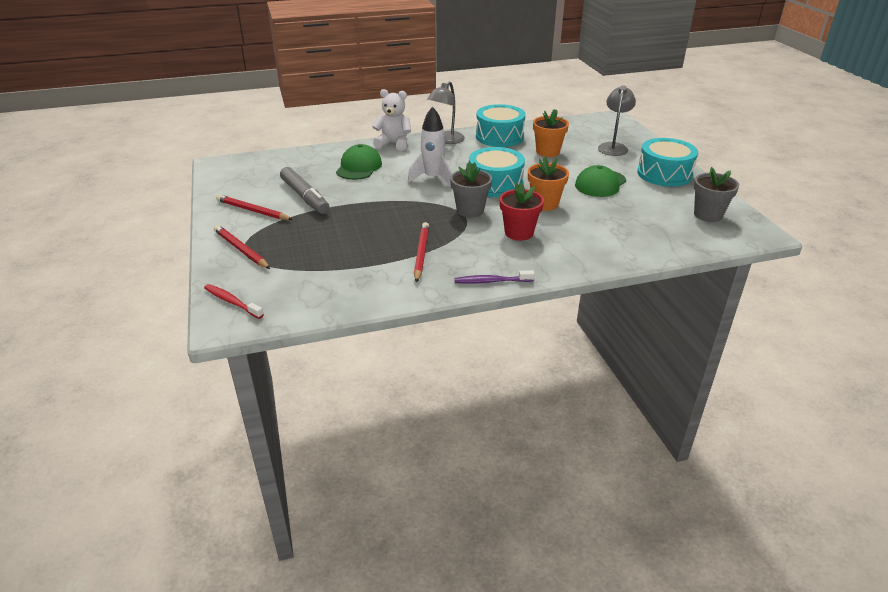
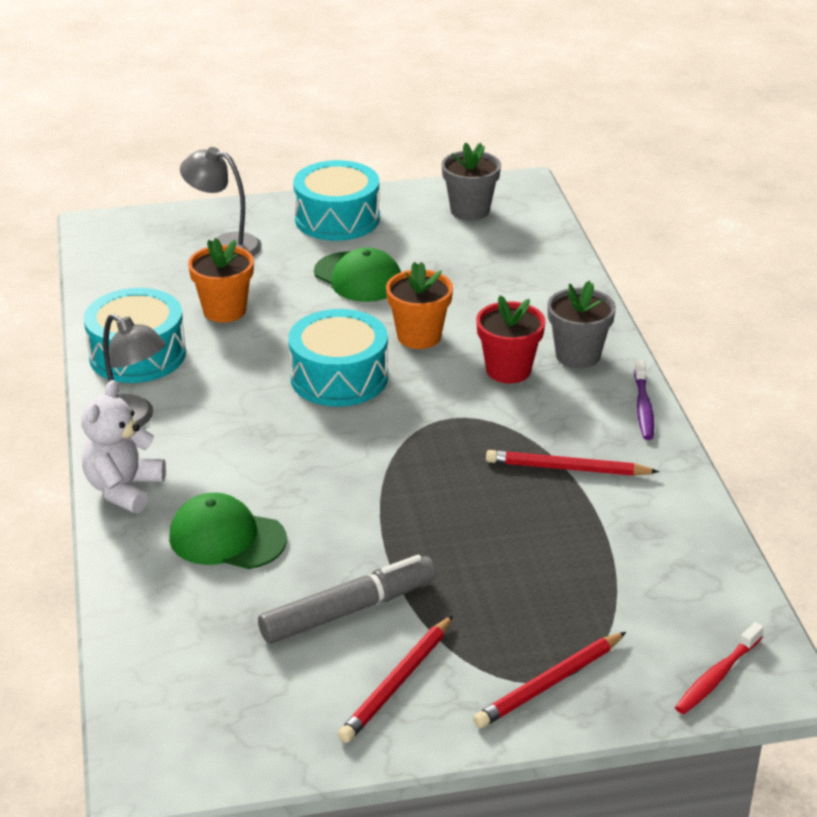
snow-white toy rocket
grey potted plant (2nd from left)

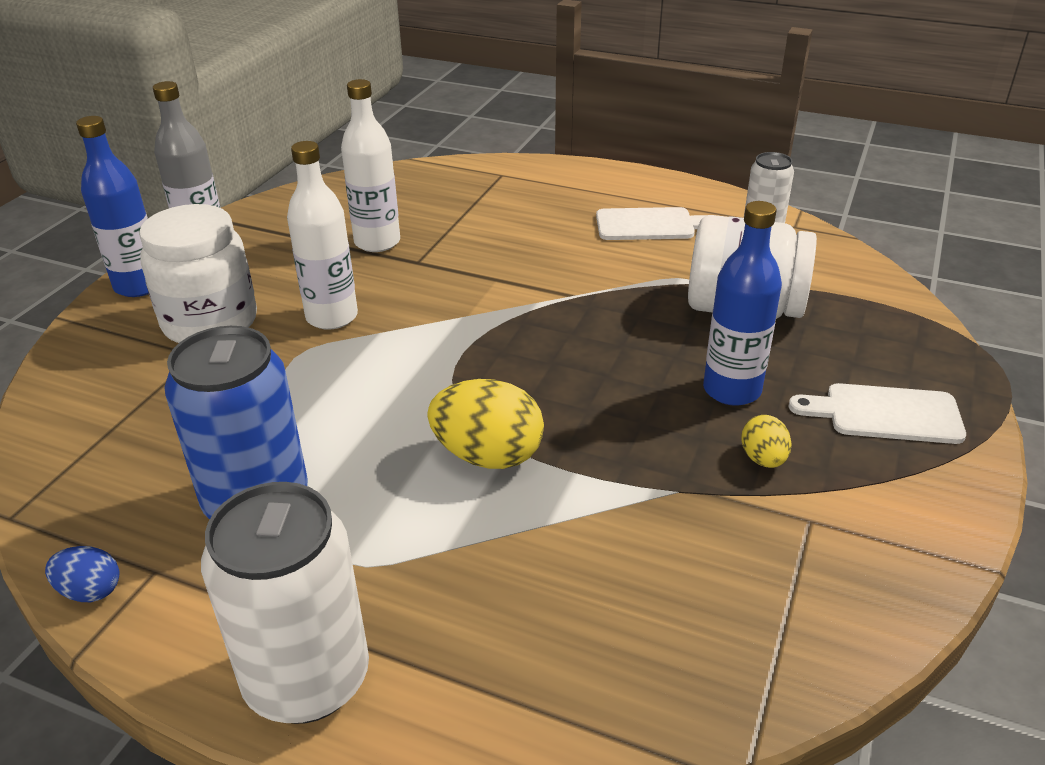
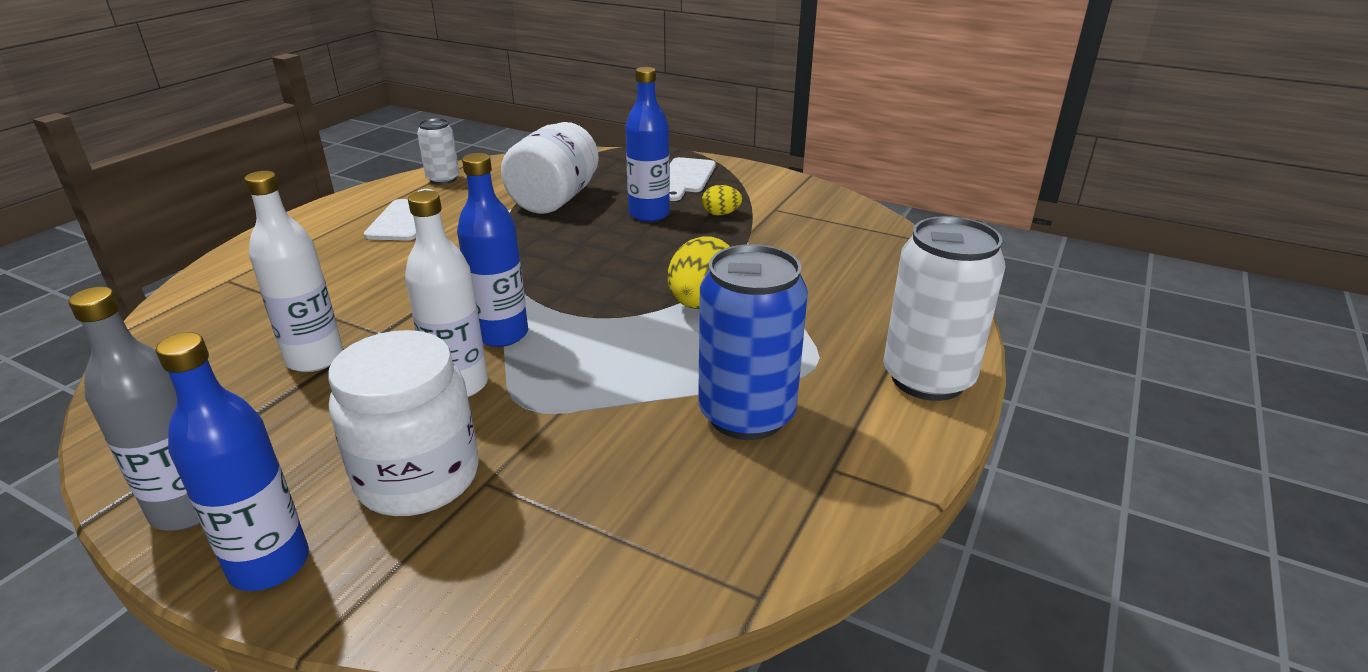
blue egg
blue bottle (2nd from left)

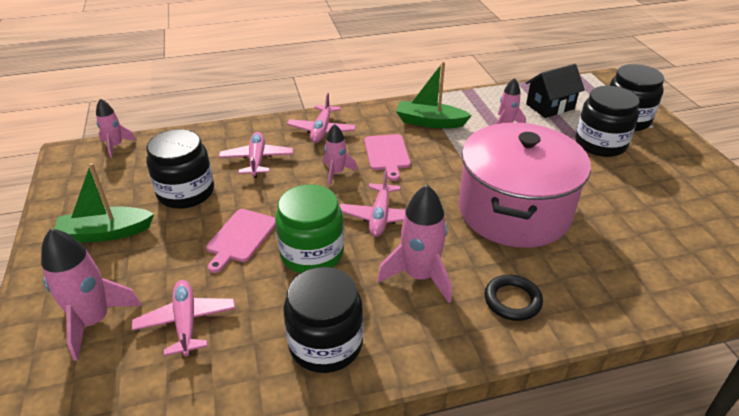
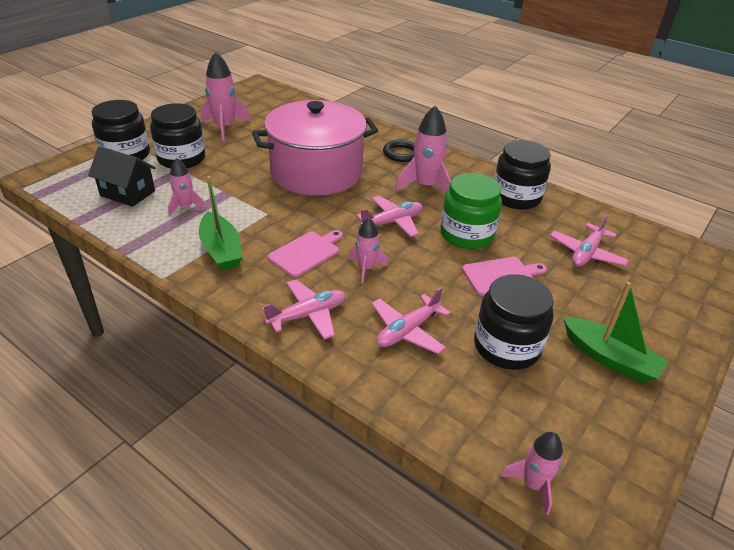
rosy toy rocket (2nd from left)

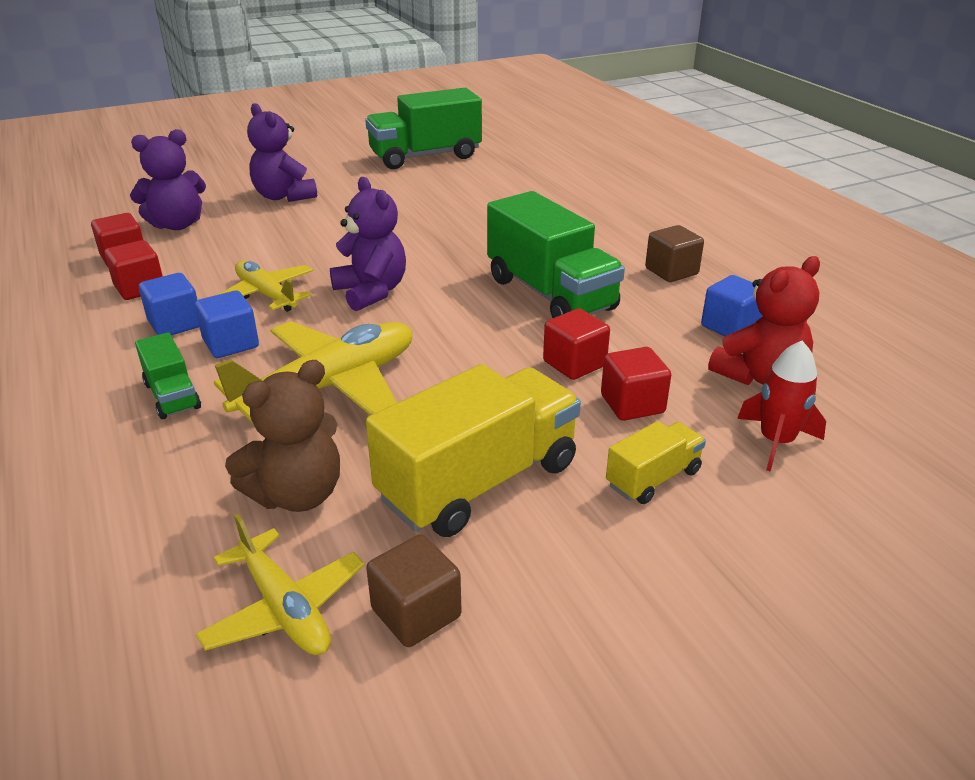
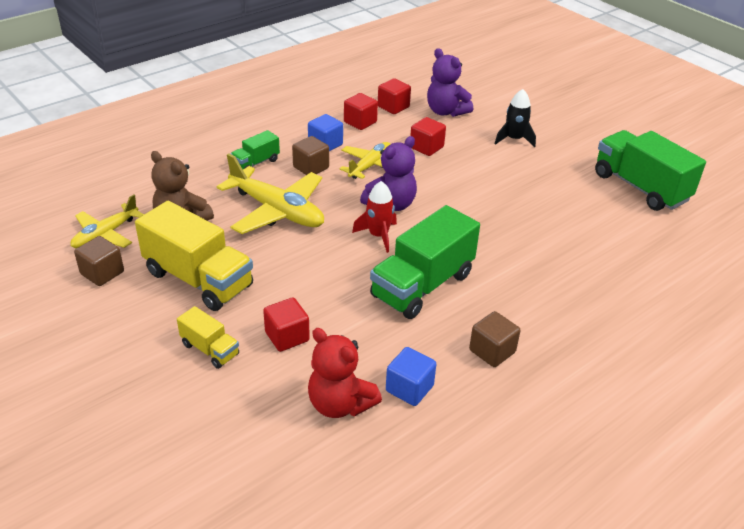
dark brown cube (2nd from left)
ebony toy rocket
scarlet cube (4th from left)
scarlet toy rocket

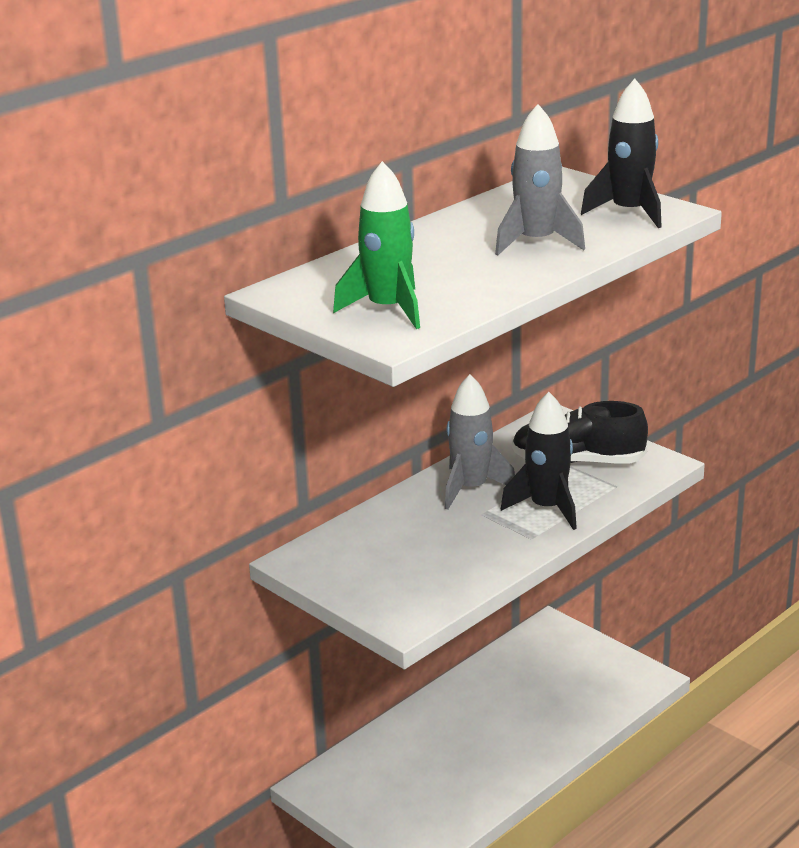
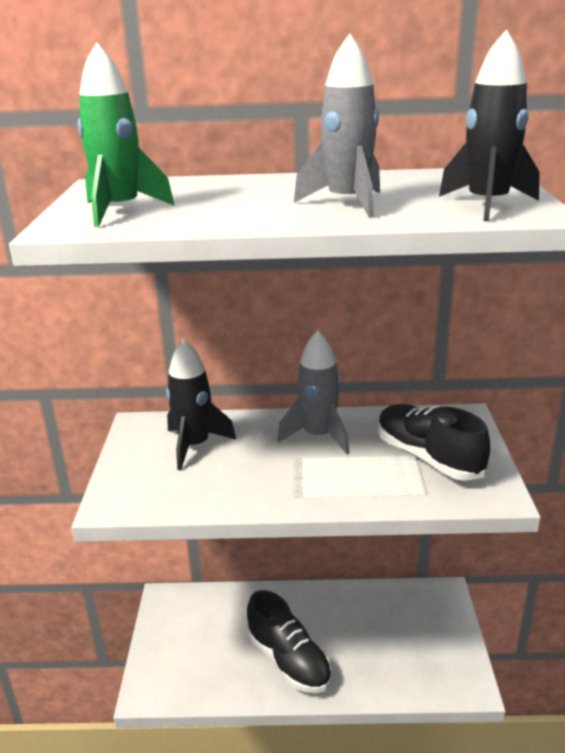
ebony toy rocket (1st from left)
ebony sneaker (1st from left)

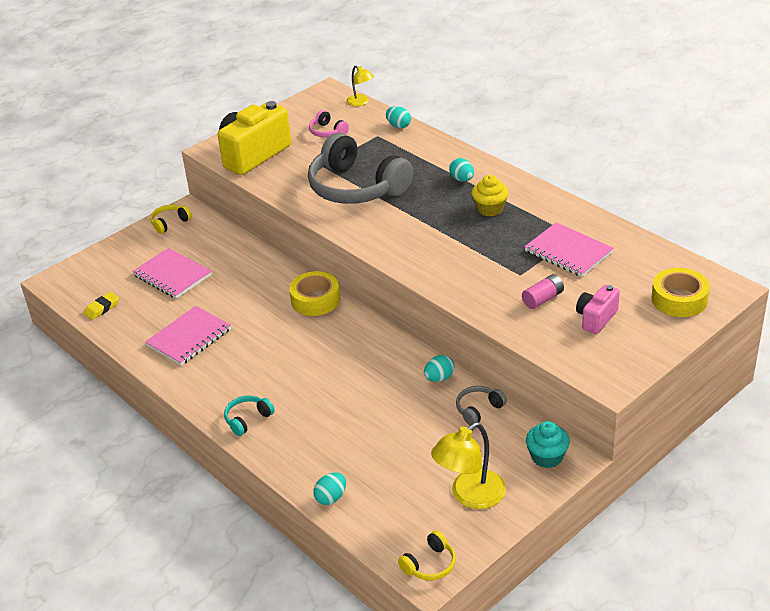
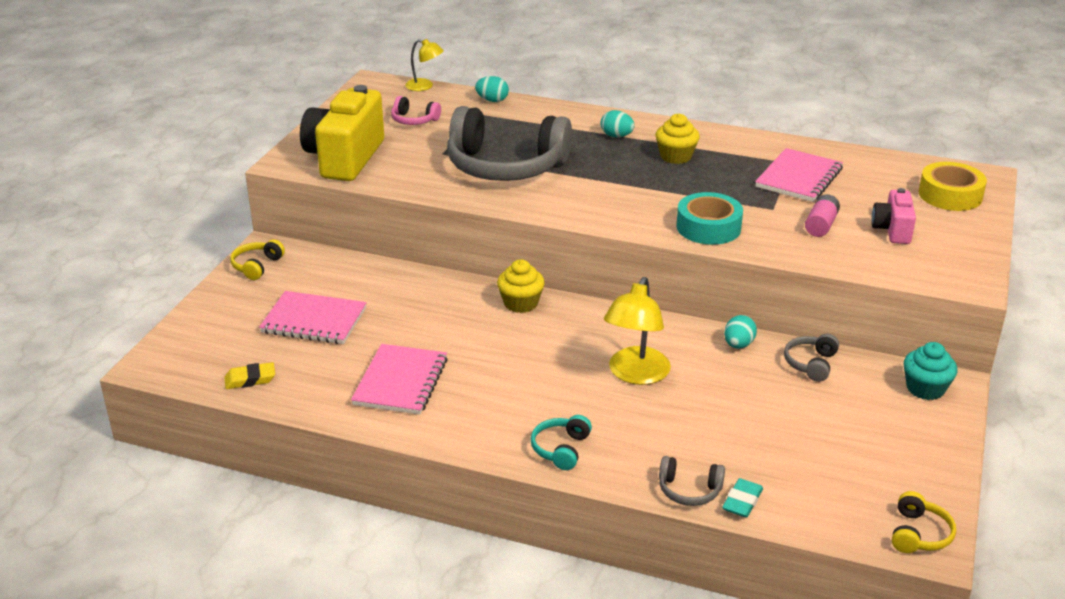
golden eraser
golden cupcake (1st from left)
teal eraser
golden desk lamp (2nd from left)
rosy notepad (3rd from left)
grey headset (2nd from left)
teal roll of tape

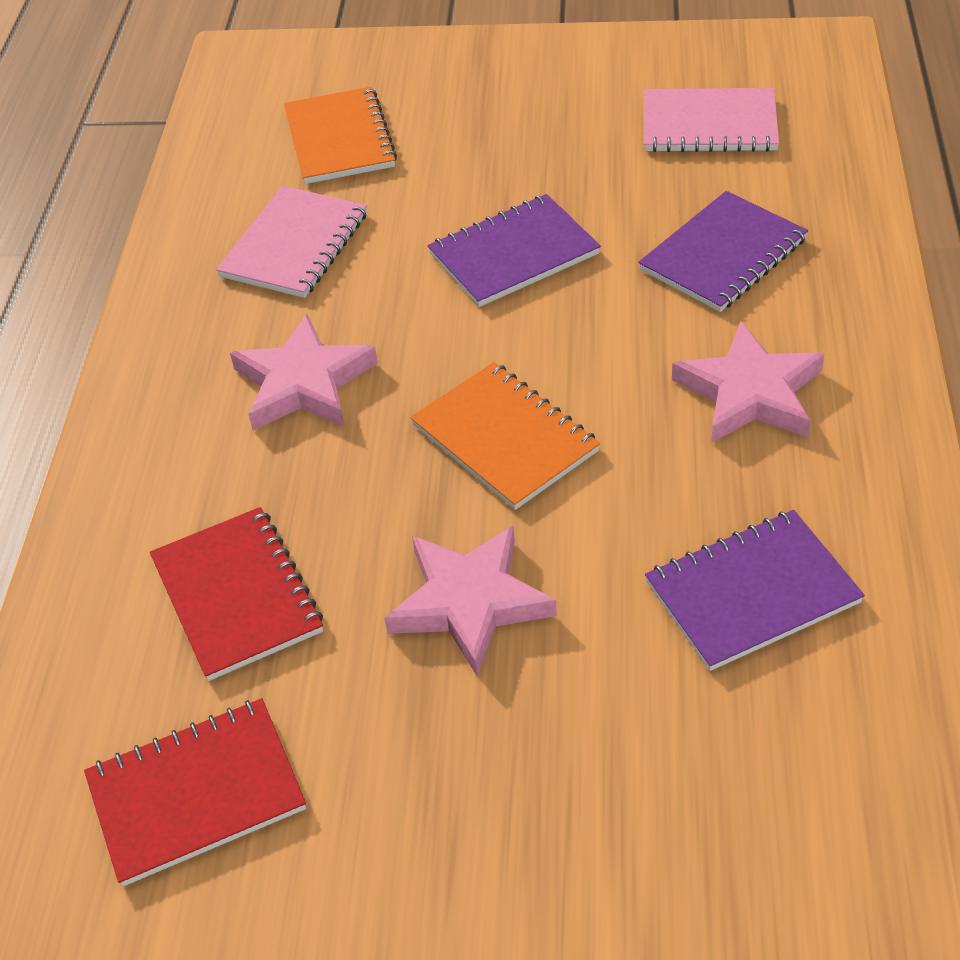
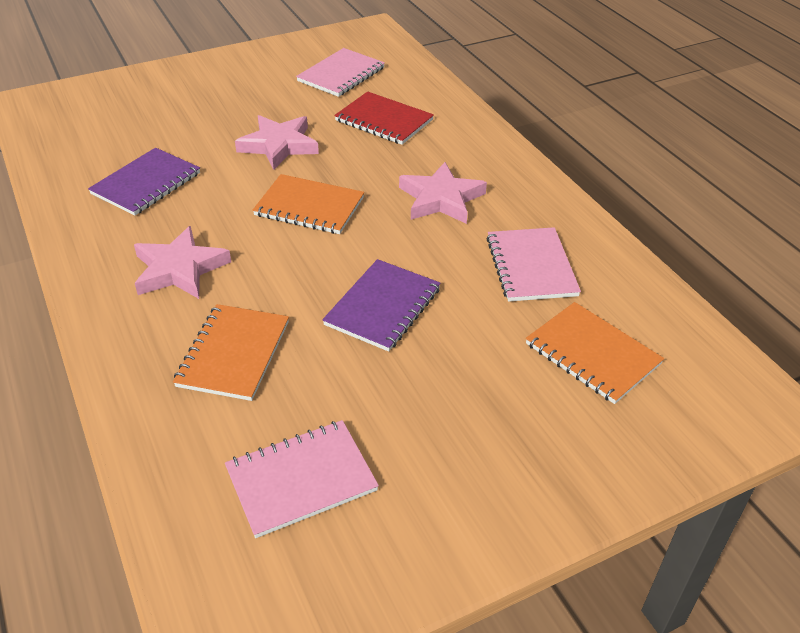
rosy notepad (2nd from left)
orange-coloured notepad (1st from left)

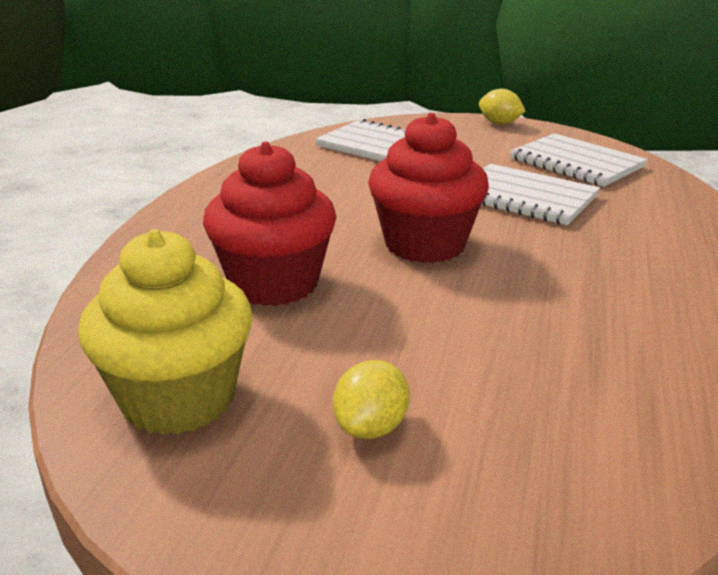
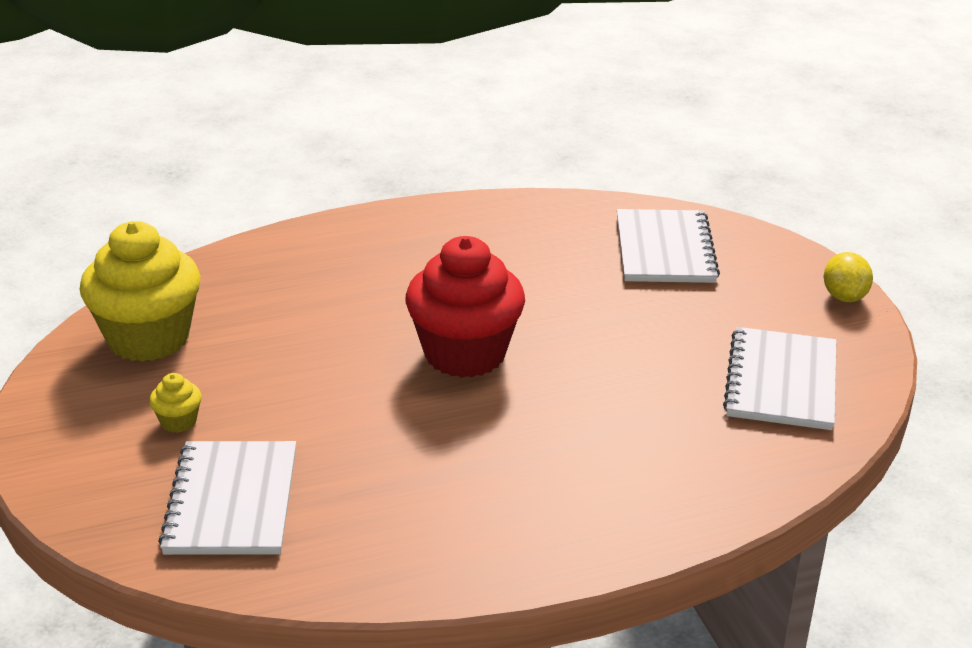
scarlet cupcake (1st from left in the first image)
golden cupcake (2nd from left)
snow-white notepad (1st from left)

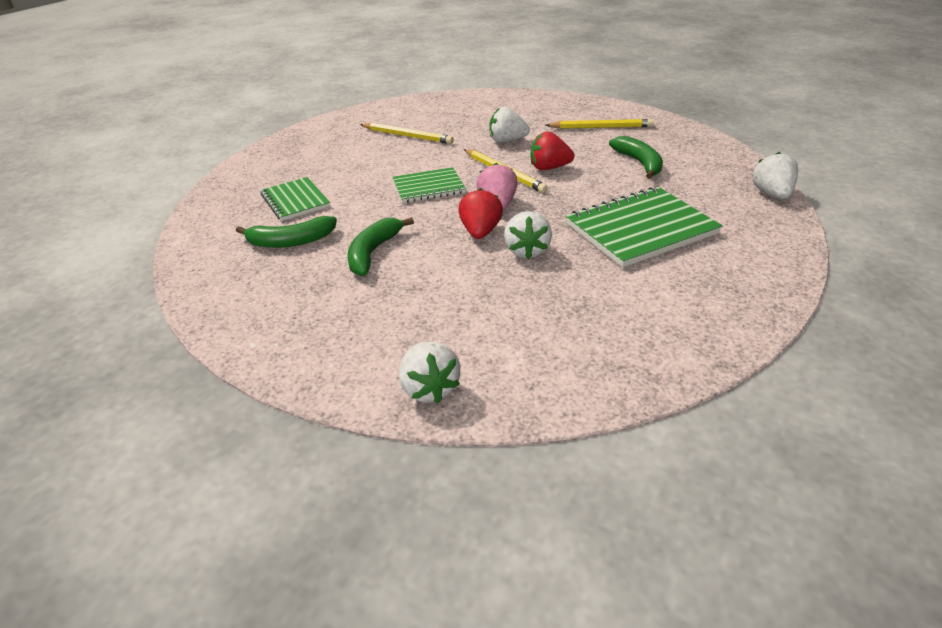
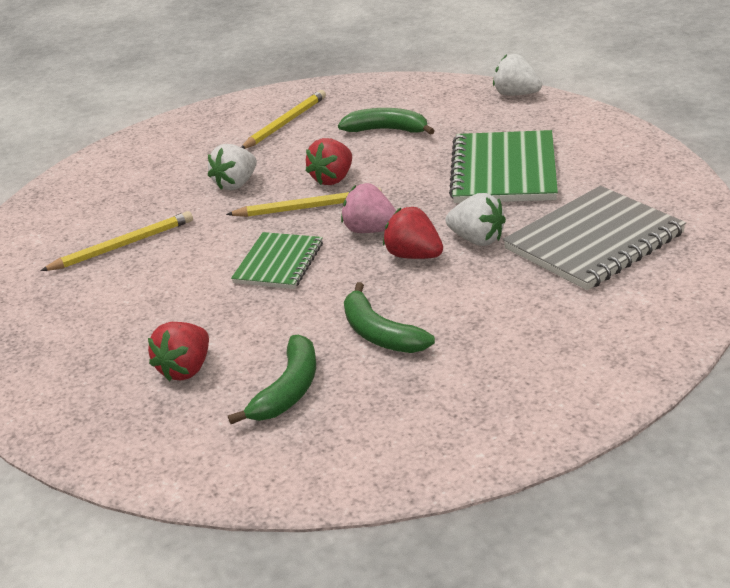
scarlet berry (1st from left)
snow-white berry (1st from left in the first image)
grey notepad

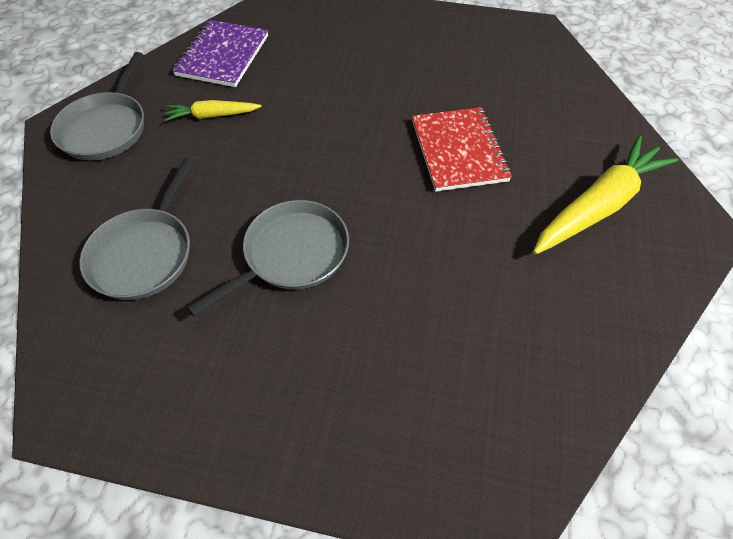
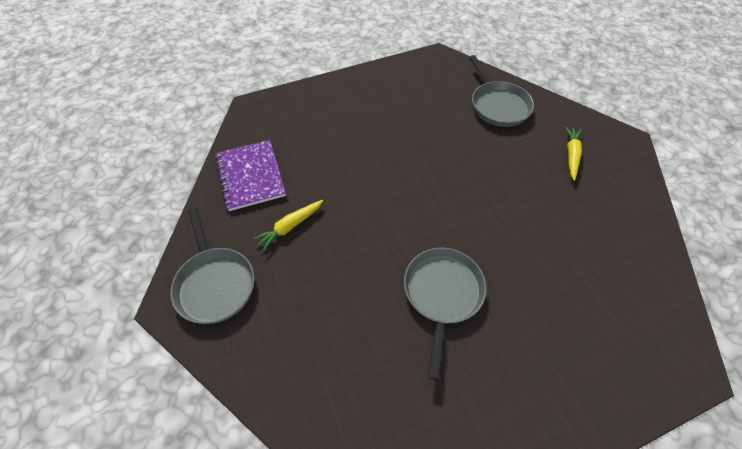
grey frying pan (3rd from left)
scarlet notepad
golden root vegetable (2nd from left)

